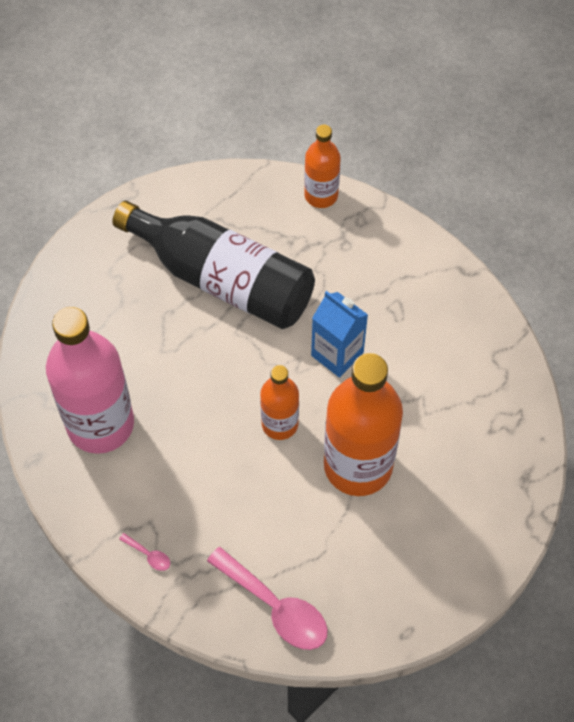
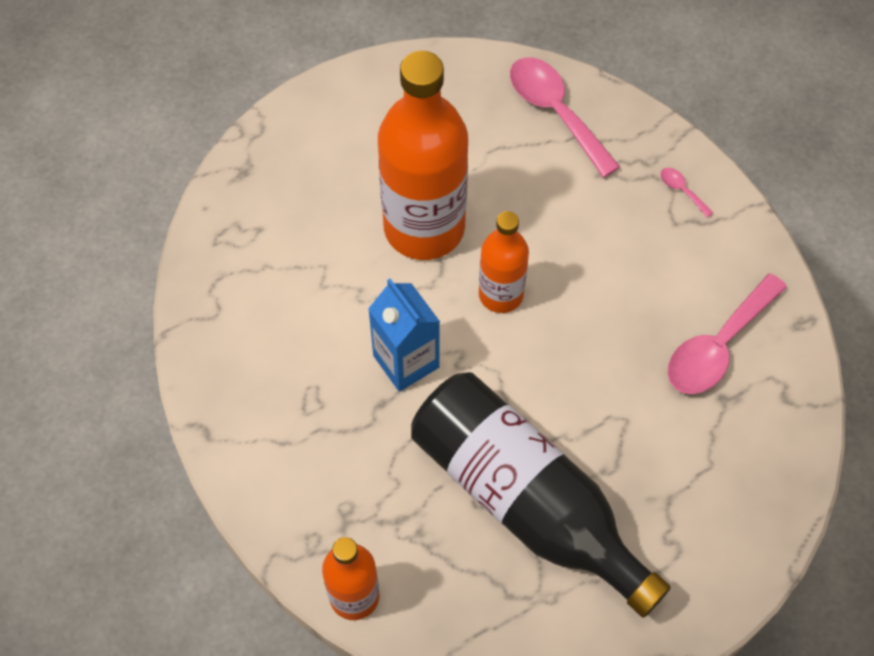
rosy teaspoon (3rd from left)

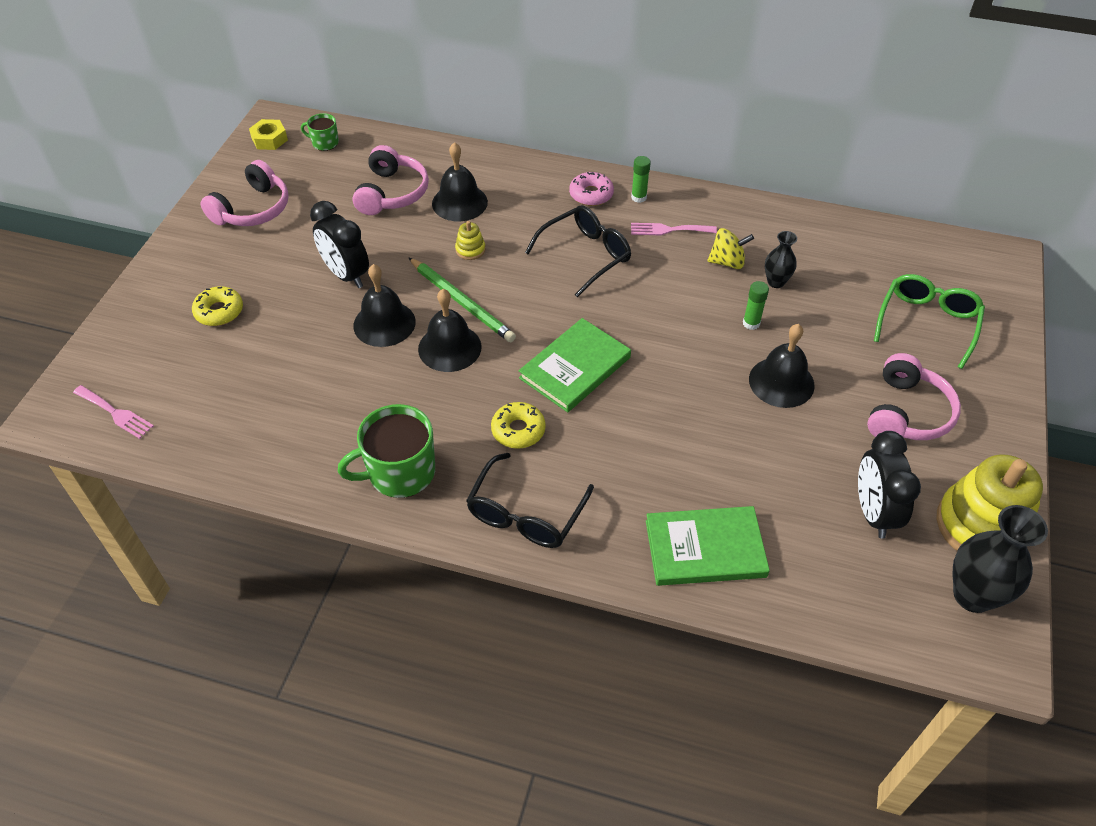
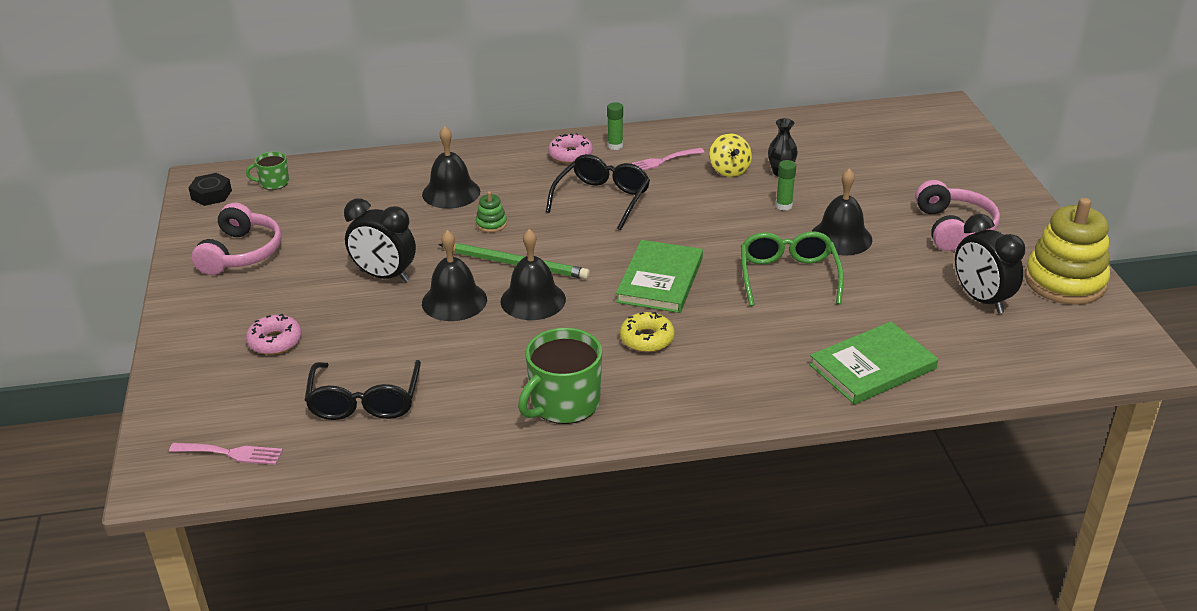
rosy doughnut (1st from left)
ebony hexagon nut
rosy headset (2nd from left in the first image)
green ring stacker
ebony eyeglasses (1st from left)
golden toy top
green eyeglasses
ebony tall vase (2nd from left in the first image)

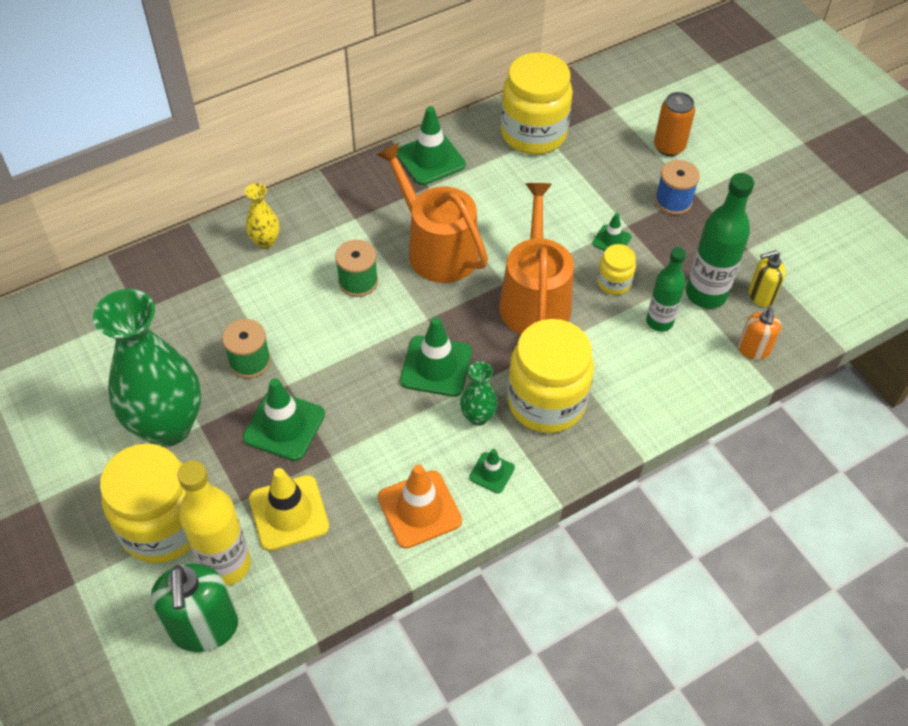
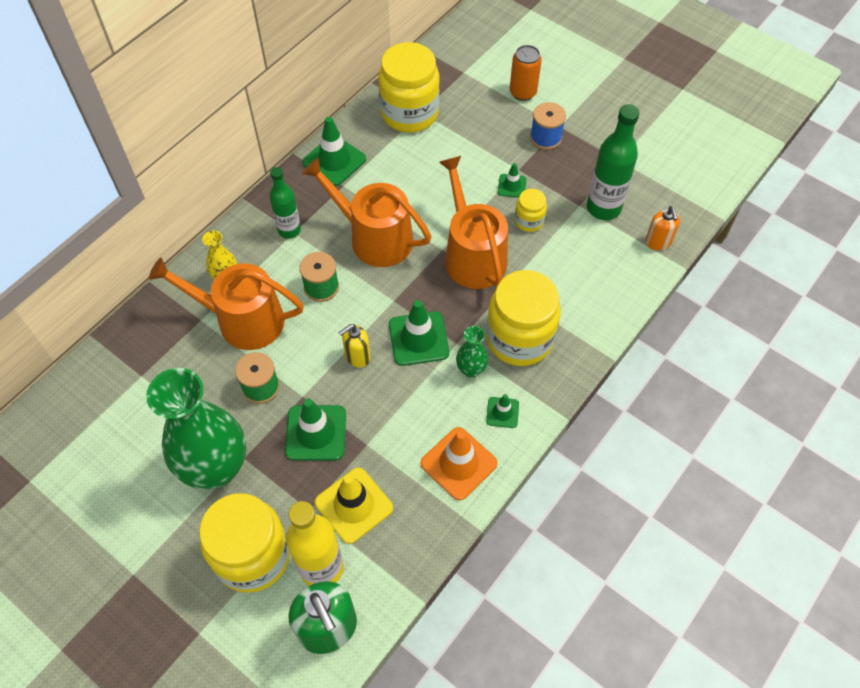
green bottle (1st from left)
golden soap dispenser
orange-coloured sprinkling can (1st from left)

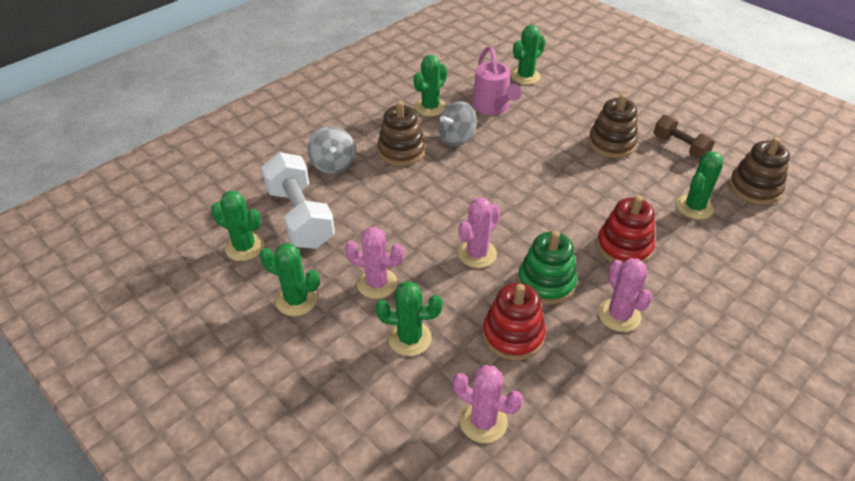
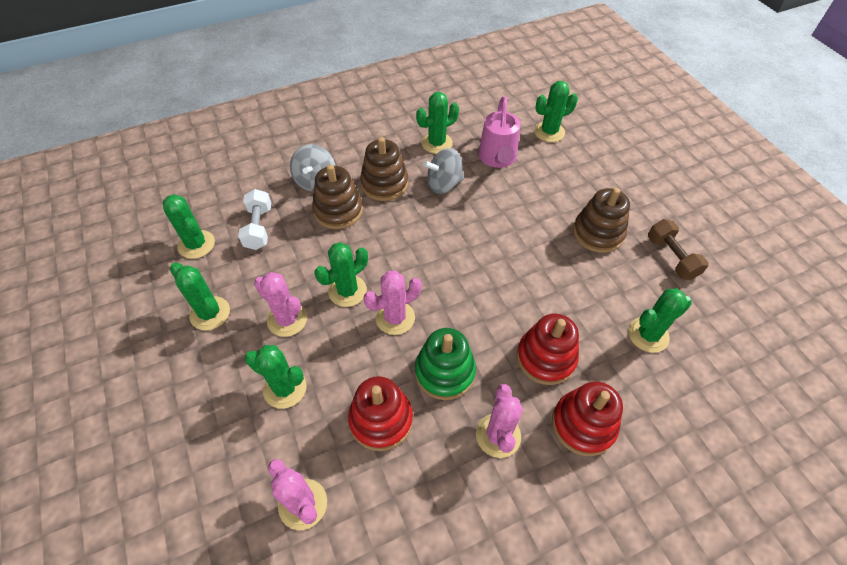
snow-white free weight
dark brown ring stacker (1st from left)
green saguaro cactus (4th from left)
scarlet ring stacker (3rd from left)

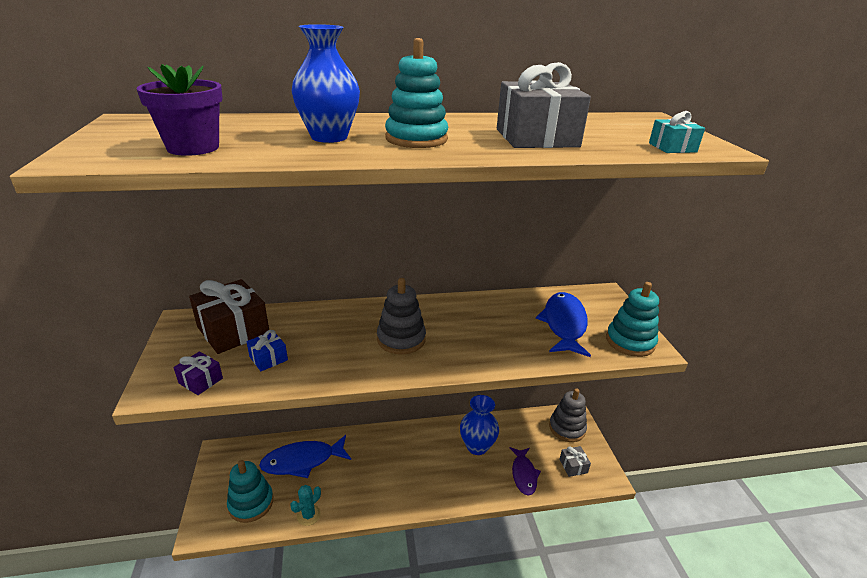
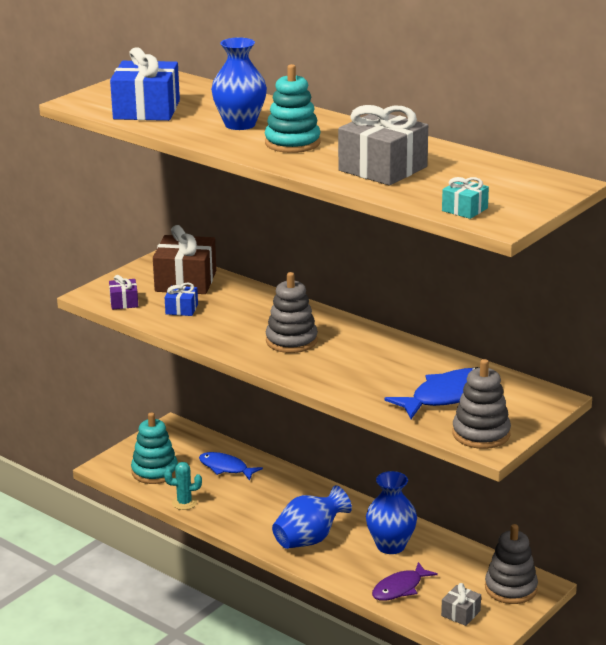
blue gift (1st from left)
blue fish figure (1st from left)
grey ring stacker (2nd from left)
blue tall vase (2nd from left)

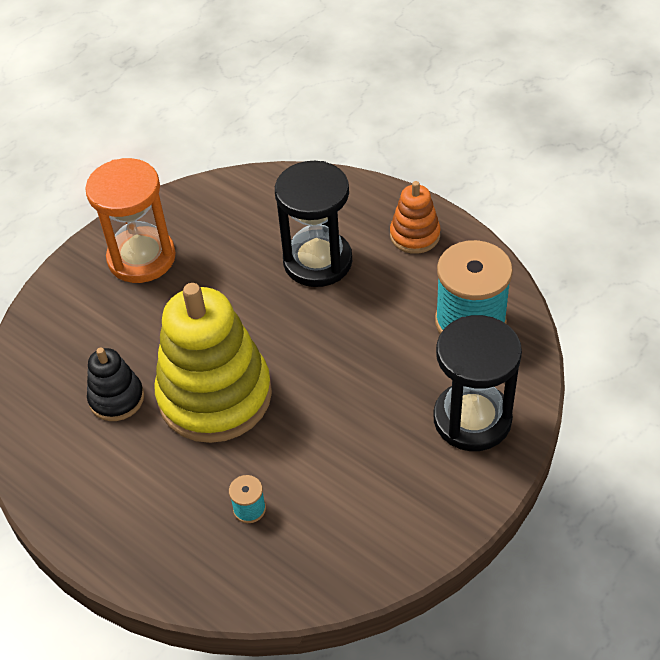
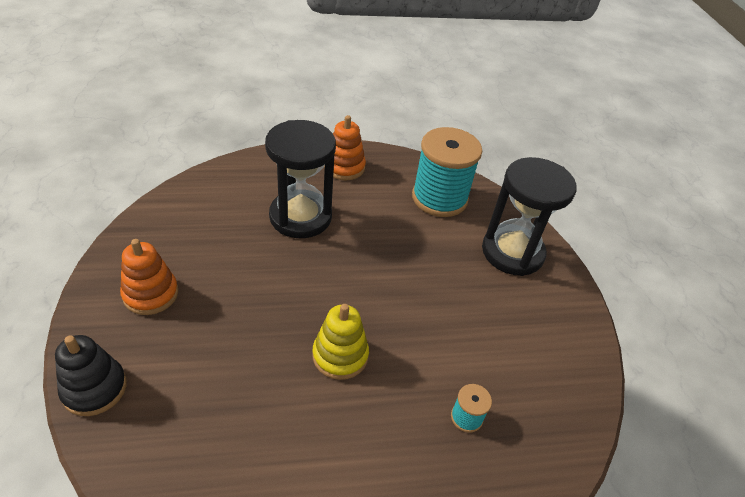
orange-coloured ring stacker (1st from left)
ebony ring stacker
golden ring stacker

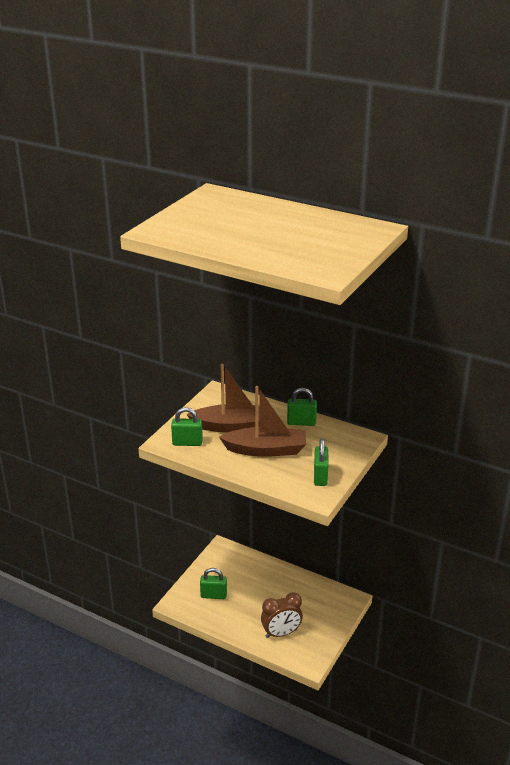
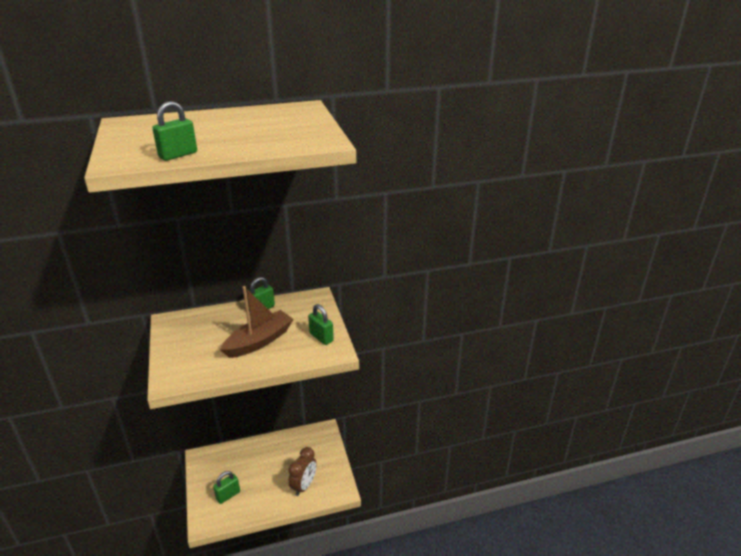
green lock (1st from left)
dark brown toy boat (1st from left in the first image)

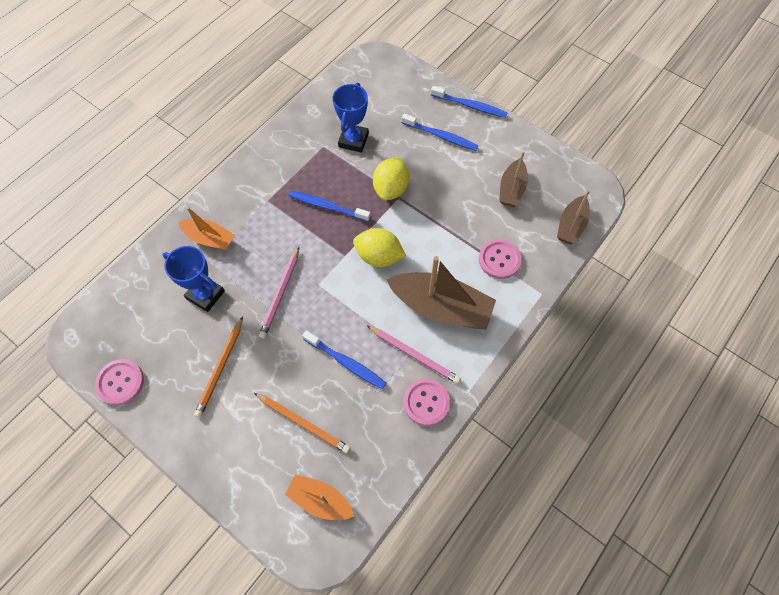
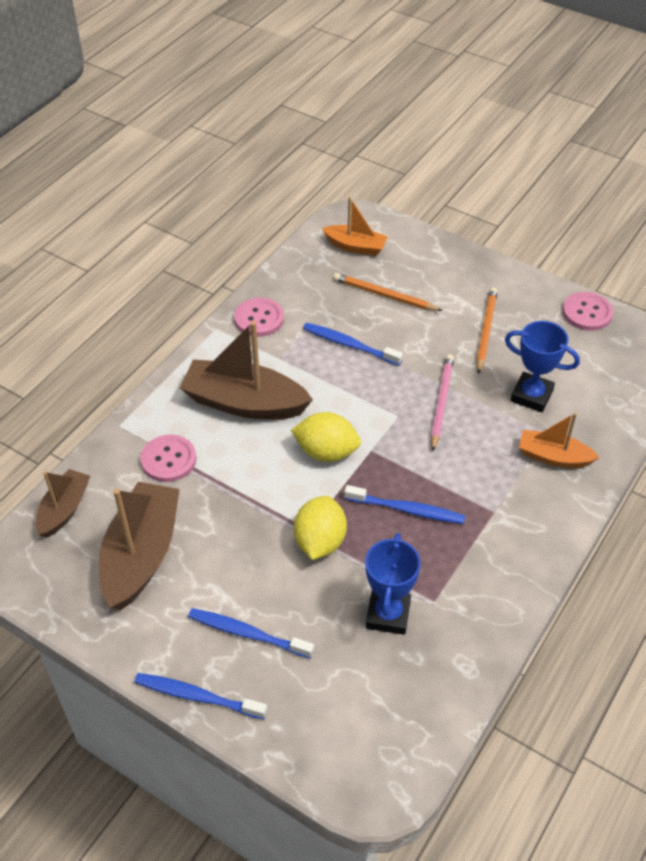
rosy wooden pencil (2nd from left in the first image)
dark brown toy boat (2nd from left)

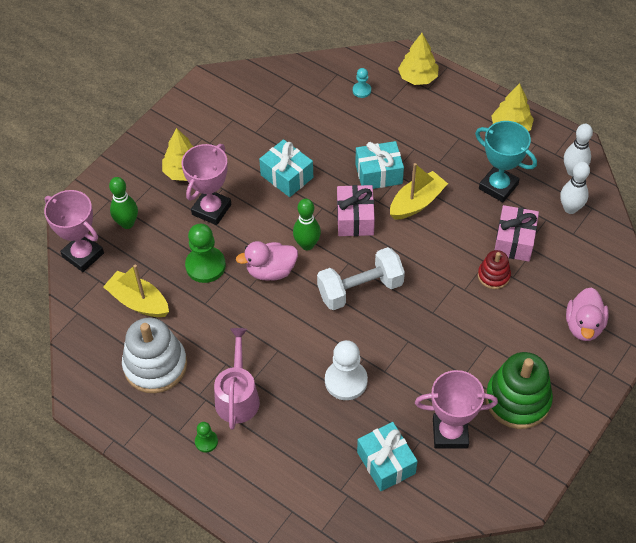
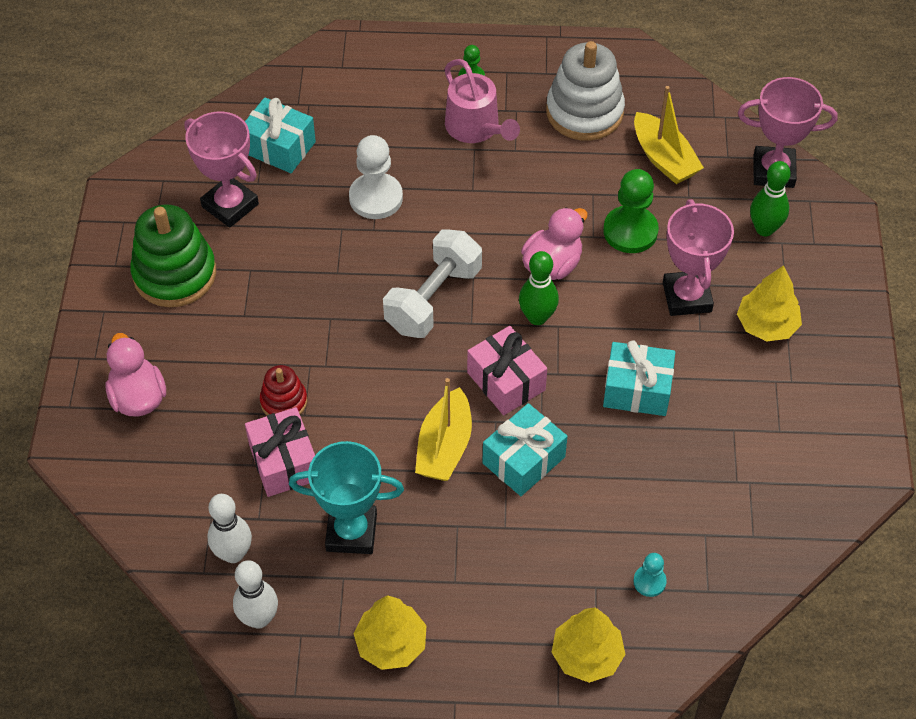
golden toy boat (2nd from left)
rosy prize cup (1st from left)

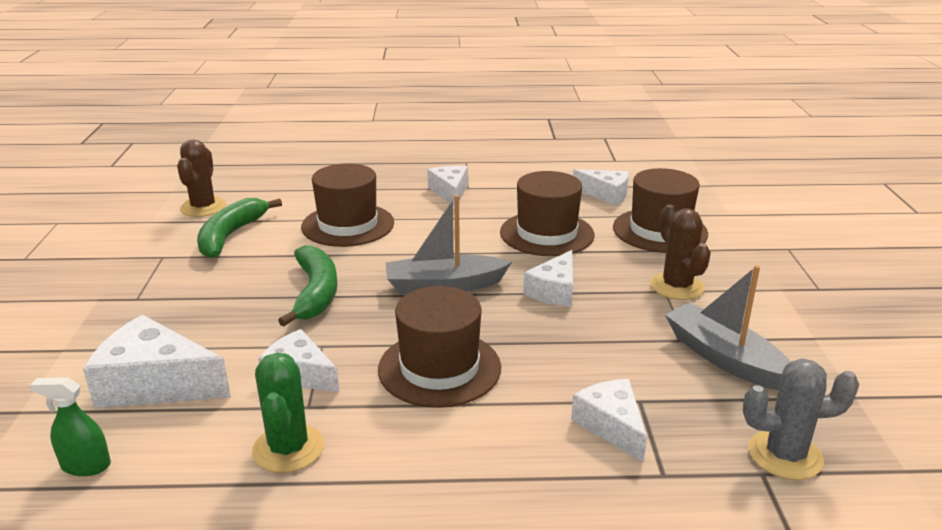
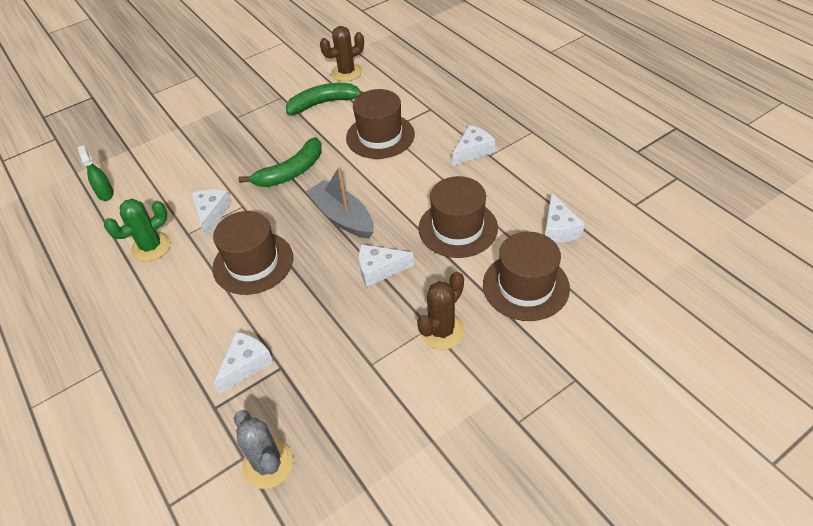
snow-white cheese wedge (1st from left in the first image)
grey toy boat (2nd from left in the first image)

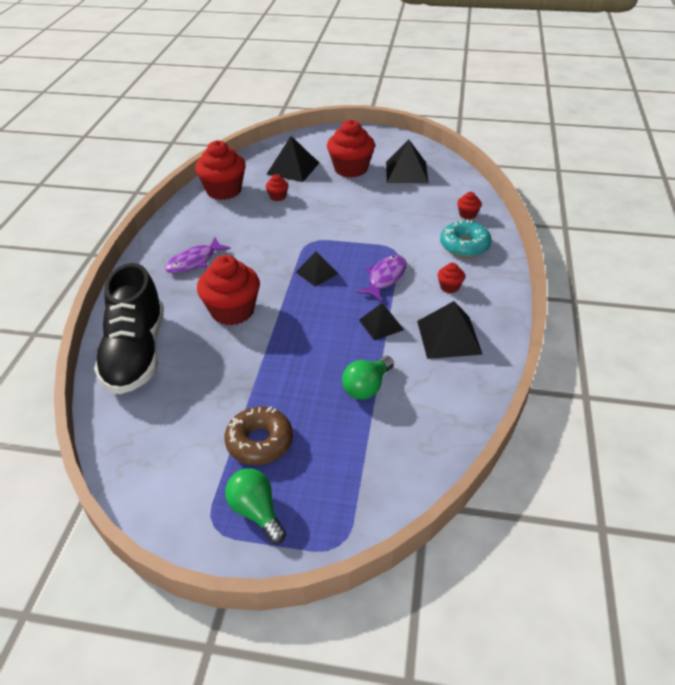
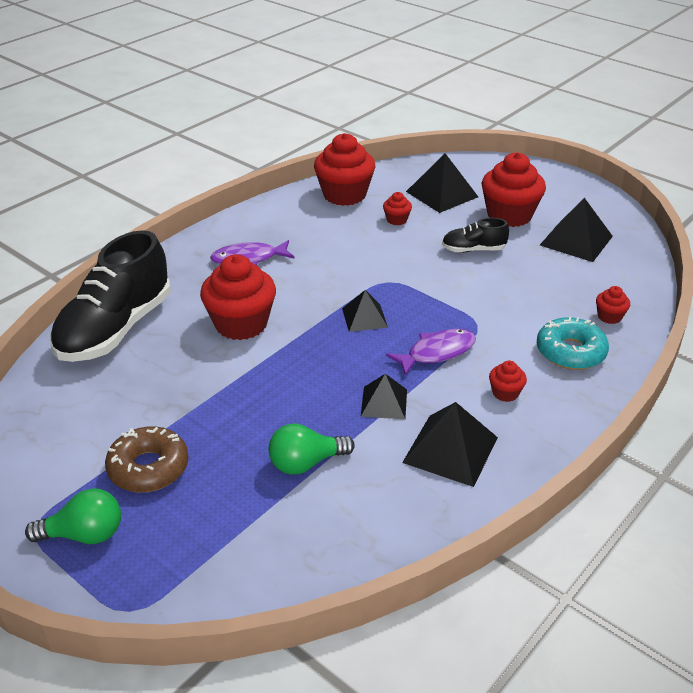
green light bulb (1st from left)
ebony sneaker (2nd from left)

